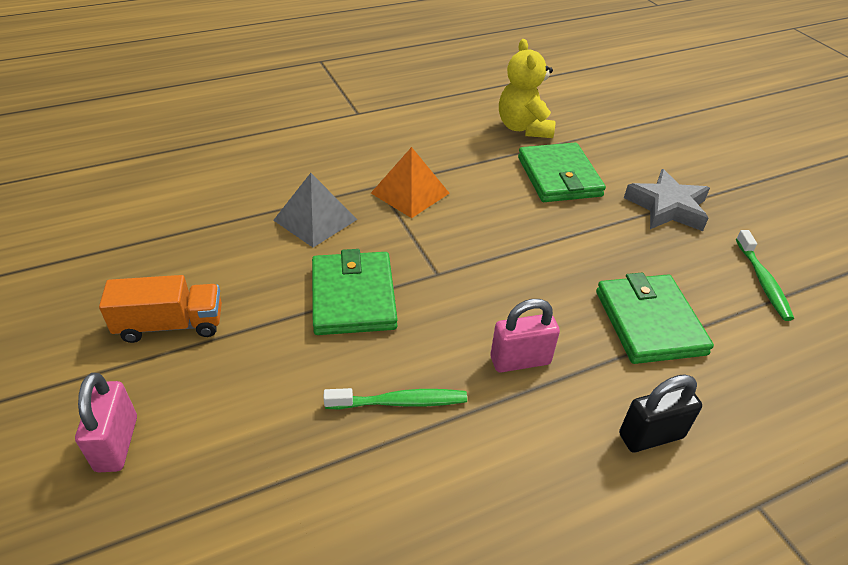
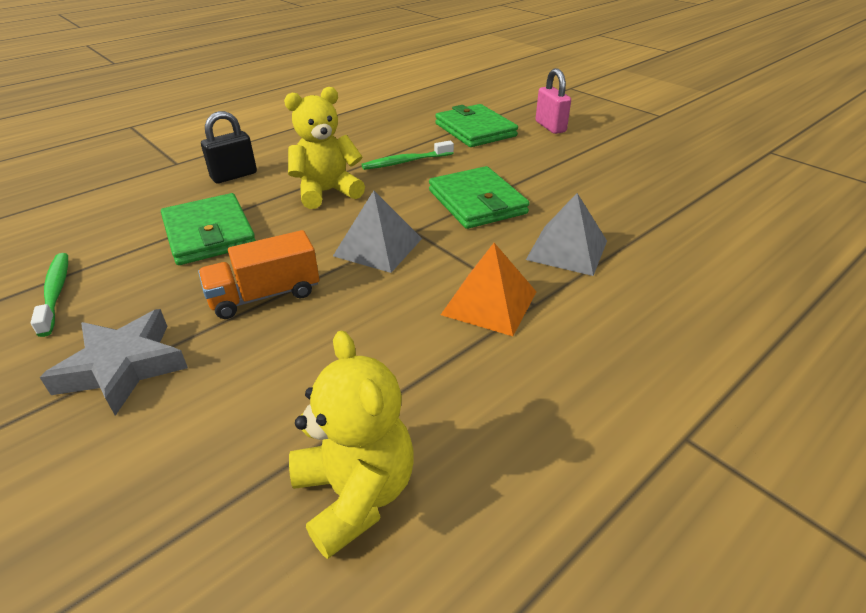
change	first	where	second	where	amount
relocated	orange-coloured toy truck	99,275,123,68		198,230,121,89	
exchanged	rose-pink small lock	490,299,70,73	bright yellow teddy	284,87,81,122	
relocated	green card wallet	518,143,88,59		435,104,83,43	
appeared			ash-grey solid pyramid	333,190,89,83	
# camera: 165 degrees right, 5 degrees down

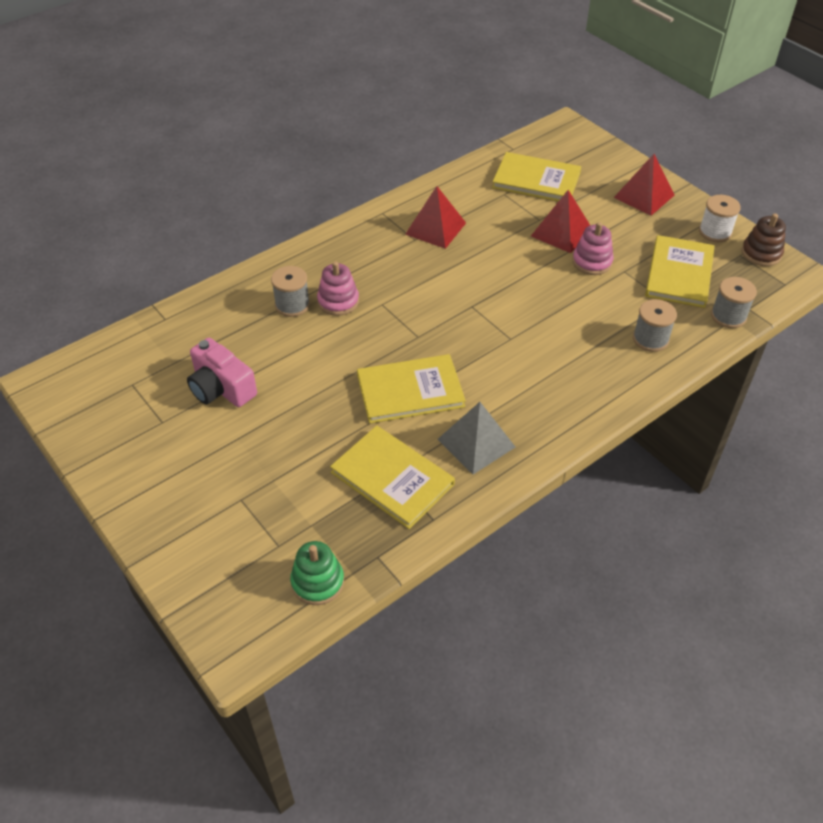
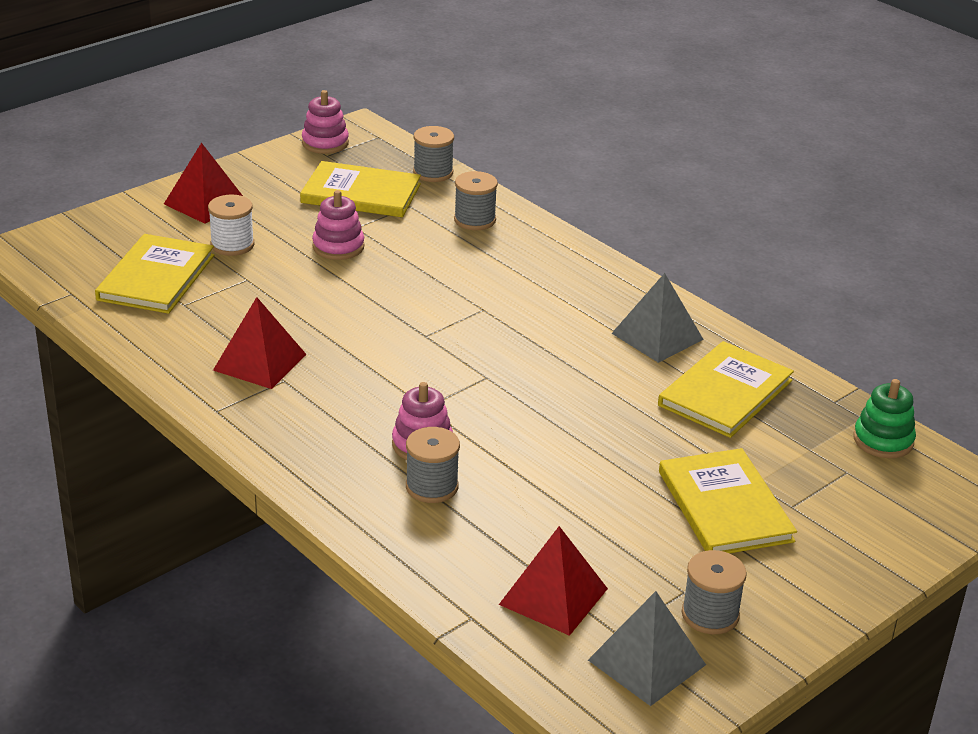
change	first	where	second	where	amount
missing	rose-pink compact camera	187,338,70,69			
relocated	bright yellow hardback	357,354,109,70		659,448,138,105	
relocated	scarlet solid pyramid	531,190,59,63		499,526,109,110	
relocated	pure white spool	699,195,42,47		208,194,46,62	
colour	russet stacking rings	741,214,45,52	rose-pink stacking rings	302,90,47,64	
appeared			ash-grey solid pyramid	588,591,118,115	
appeared			ash-grey spool	681,550,66,84	
# camera: 95 degrees left, 15 degrees down

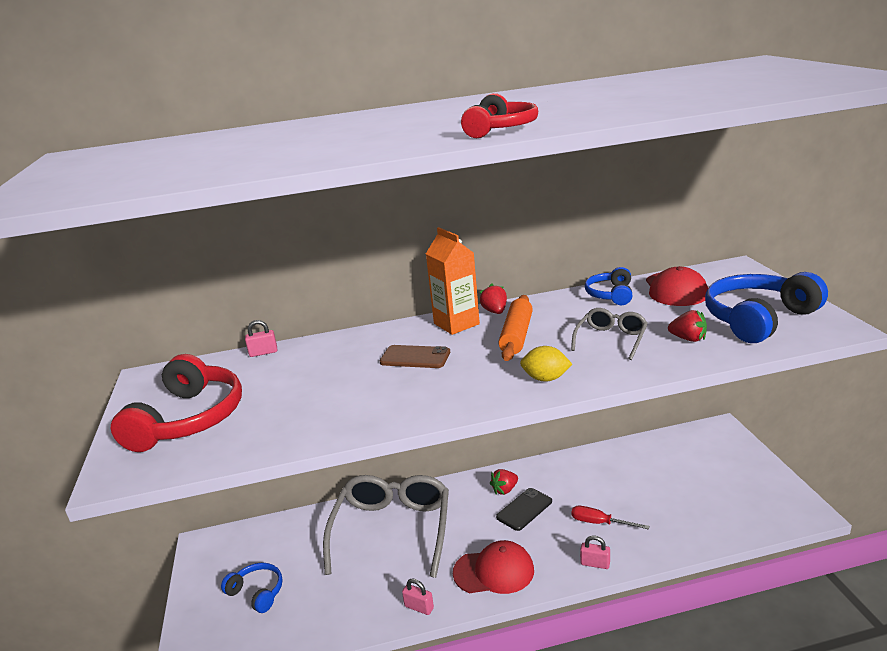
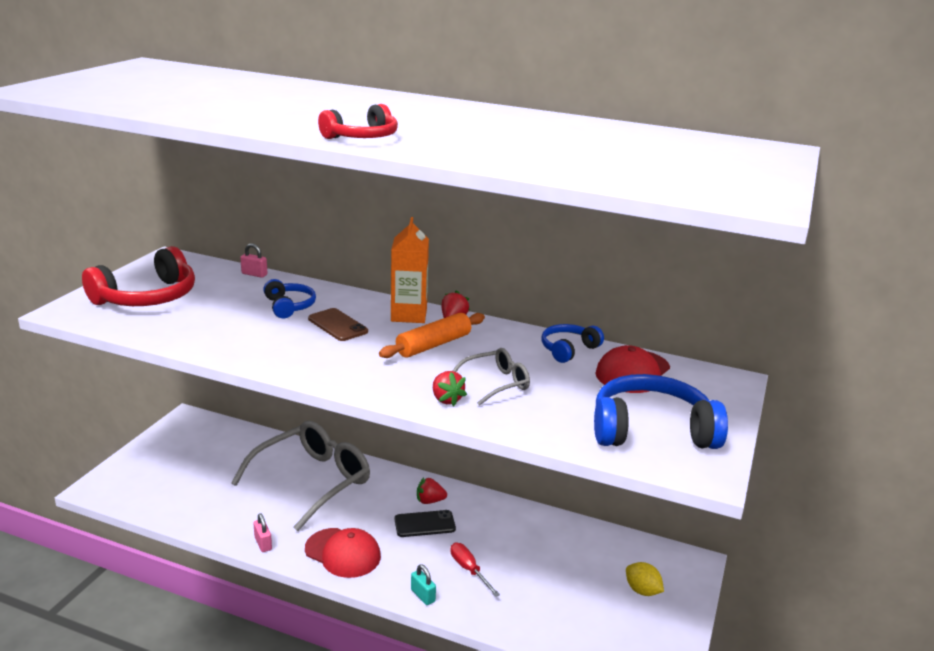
change	first	where	second	where	amount
relocated	cobalt over-ear headphones	221,563,62,50		263,279,53,39	
relocated	bright yellow lemon	520,346,52,36		626,562,38,34	
colour	rose-pink small lock	580,536,30,33	teal small lock	411,564,25,41	
relocated	scarlet berry	668,310,39,32		433,371,34,35	
# camera: 30 degrees right, 0 degrees up

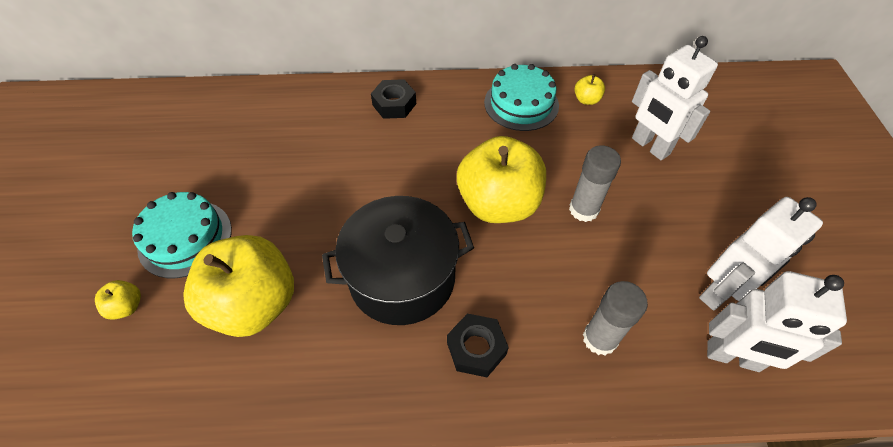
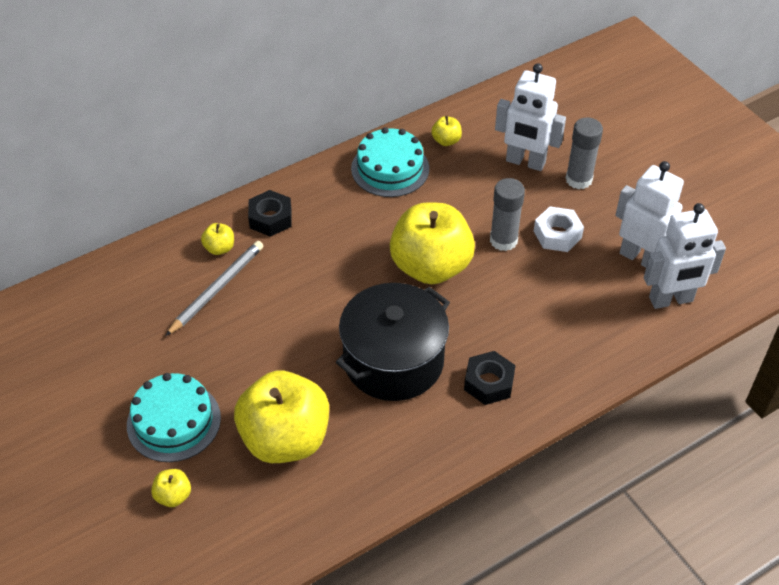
change	first	where	second	where	amount
relocated	ash-grey glue stick	583,281,65,74		566,117,37,72	
spun	pure white robot	699,197,124,113		615,161,69,107	75 degrees counterclockwise
appeared			ash-grey pencil	165,241,98,95	
appeared			bright yellow apple	201,223,33,32	
appeared			pure white hex nut	534,207,50,45	
# camera: 30 degrees left, 5 degrees down

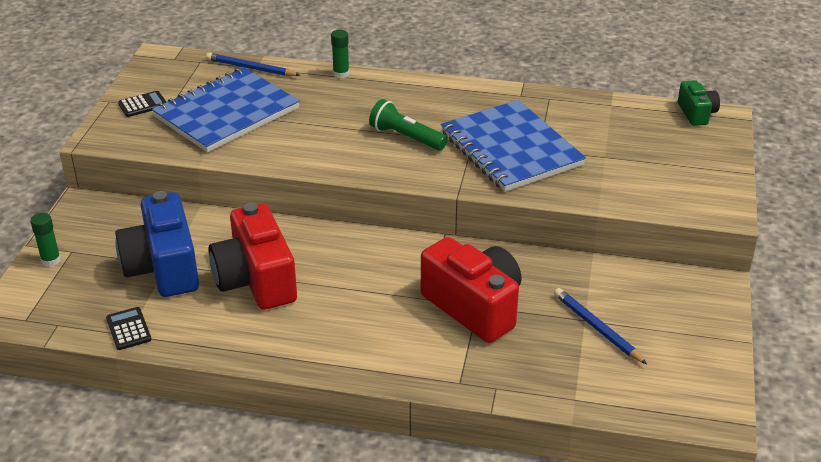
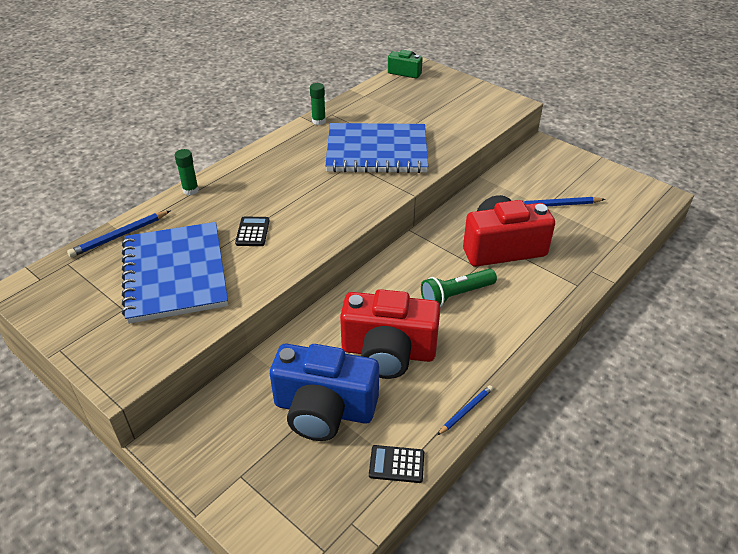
change	first	where	second	where	amount
relocated	green glue stick	30,213,31,54		310,83,16,42	
relocated	ebony pocket calculator	118,91,48,26		235,216,35,30	
relocated	green torch	369,99,79,52		421,269,76,38	
appeared			cobalt pencil	437,385,56,50	
# camera: 60 degrees left, 5 degrees up

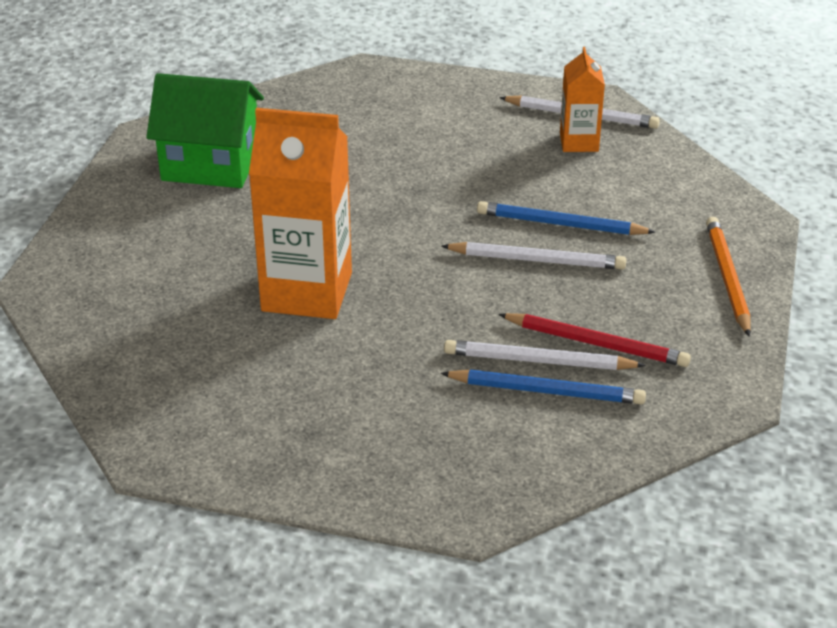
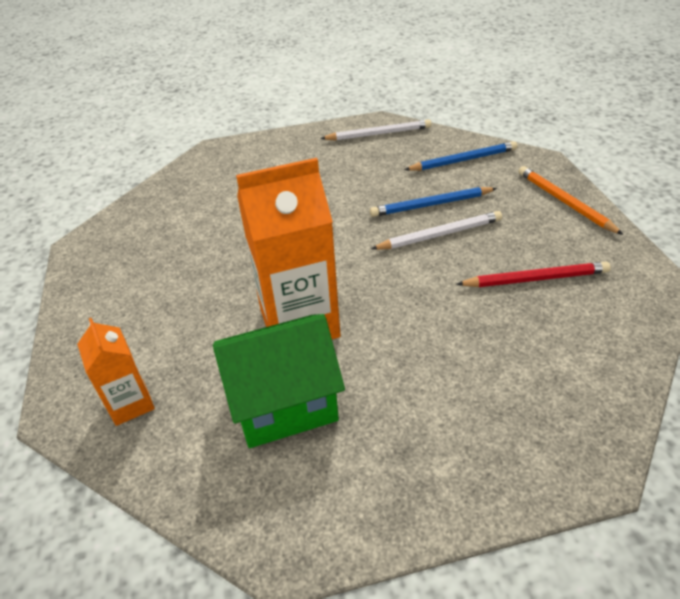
change	first	where	second	where	amount
relocated	green toy house	146,73,118,115		213,314,132,134	
relocated	cobalt pencil	440,369,206,36		404,141,113,30	
missing	pure white pencil	444,340,202,30			
relocated	orange-coloured milk carton	560,47,45,105		77,318,78,108	
# camera: 25 degrees left, 5 degrees up

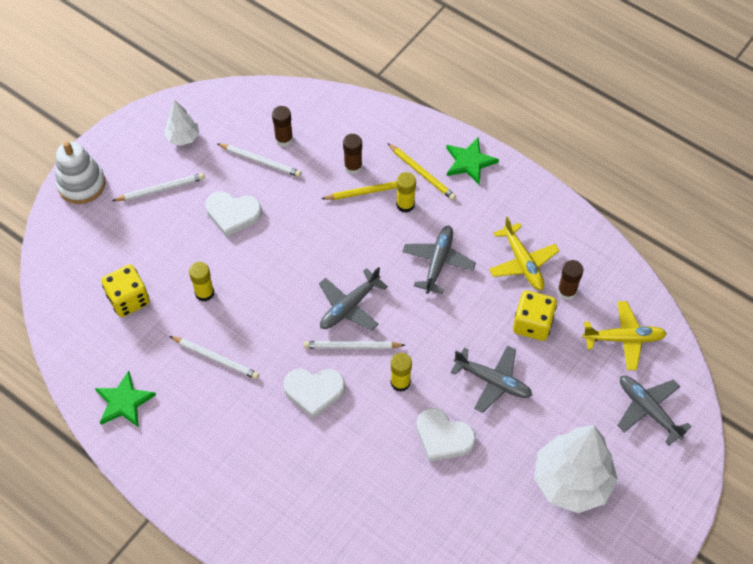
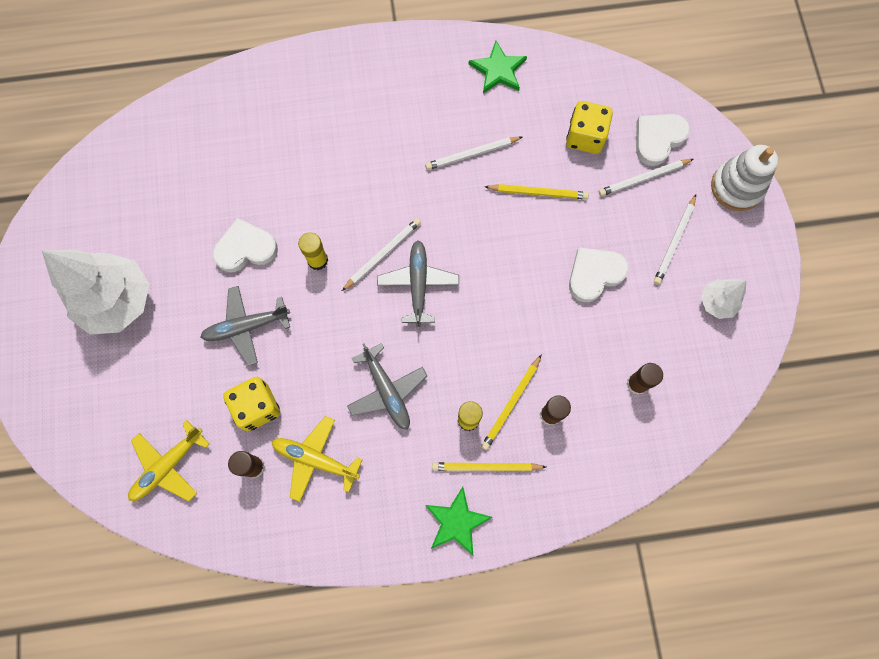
change	first	where	second	where	amount
exchanged	bright yellow glue stick	189,262,25,40	bright yellow pencil	484,184,105,15	
relocated	pure white pencil	217,143,84,34		599,159,94,37	
relocated	pure white love heart	283,369,62,50		636,114,54,52	
missing	ash-grey aeroplane	617,376,75,69			
# camera: 135 degrees right, 15 degrees up

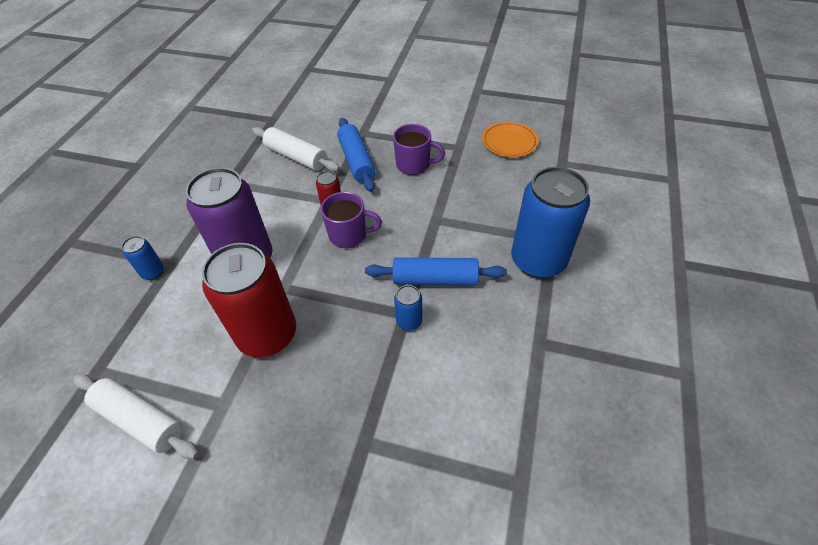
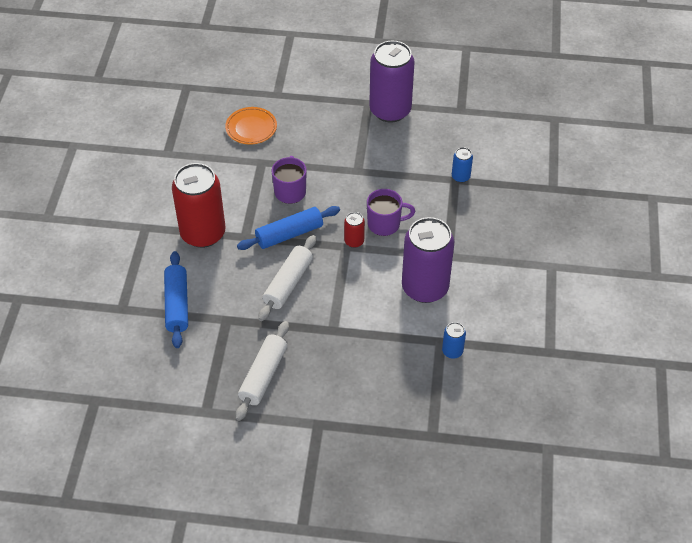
change	first	where	second	where	amount
relocated	pure white pastry roller	73,374,126,85		236,321,53,100	
relocated	scarlet tin	202,243,94,114		172,163,54,85	
spun	violet mug	321,192,61,56		367,189,48,47	90 degrees clockwise
relocated	cobalt pastry roller	365,257,142,28		164,251,24,97	
colour	cobalt tin	511,167,79,111	violet tin	369,41,46,82	
# camera: 100 degrees left, 0 degrees up

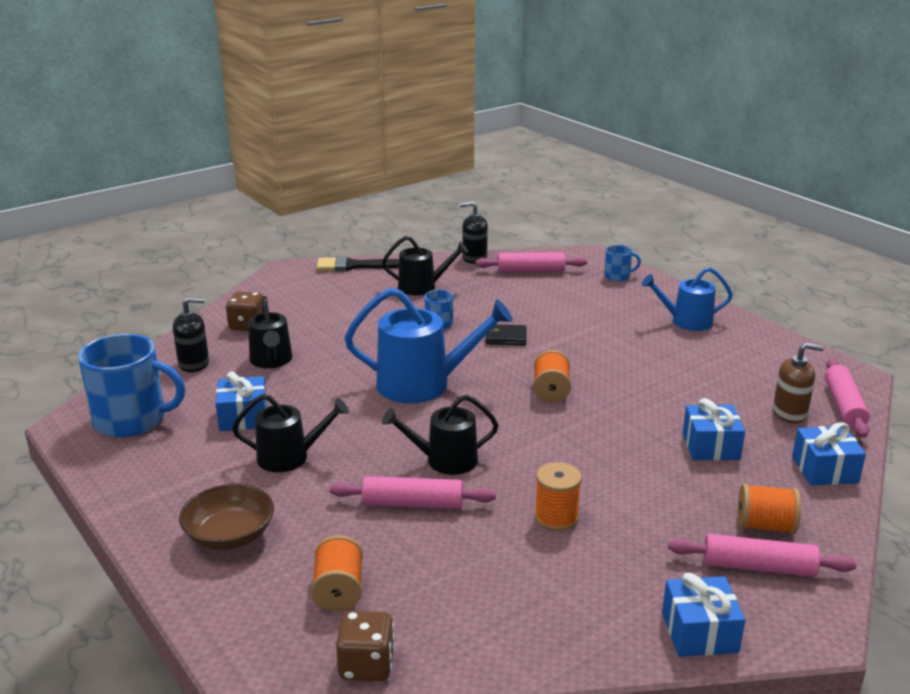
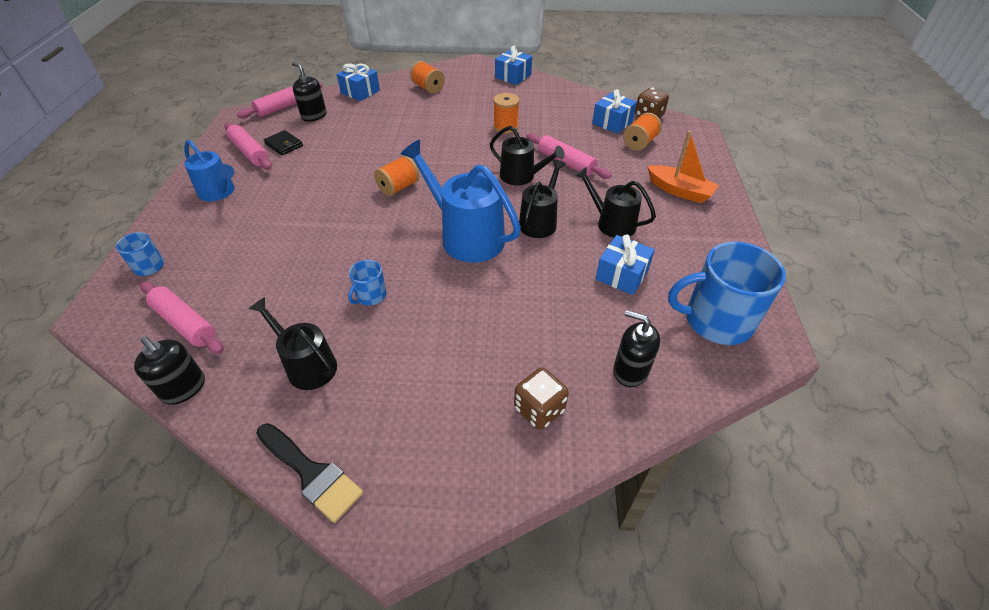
change	first	where	second	where	amount
spun	cobalt mug	78,334,107,103		668,242,118,103	45 degrees counterclockwise
exchanged	russet bowl	179,484,95,66	orange-coloured toy boat	647,131,72,72	
relocated	ebony sprinkling can	248,296,44,72		519,159,47,79	
relocated	ebony card wallet	486,324,41,21		264,130,39,26	
relocated	rose-pink pastry roller	668,534,188,43		224,122,48,48	
relocated	cobalt gift	683,398,62,62		592,89,45,45	
colour	russet pump bottle	773,343,51,80	ebony pump bottle	292,62,35,60	
# camera: 140 degrees left, 20 degrees up

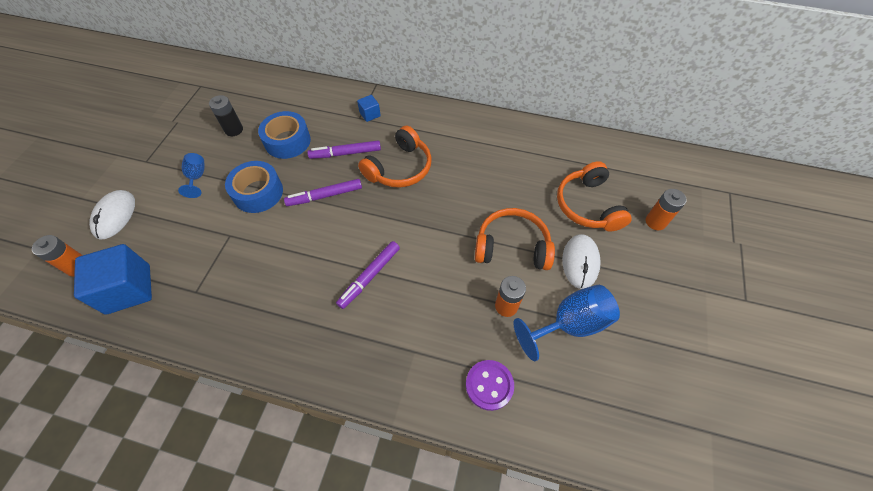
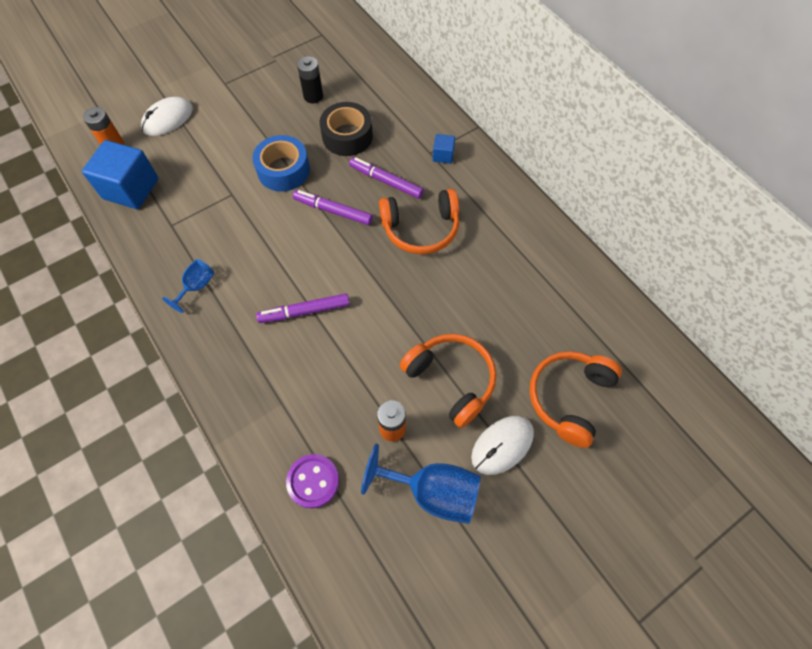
change	first	where	second	where	amount
relocated	cobalt chalice	178,153,27,45		162,259,52,54	
colour	cobalt sticky tape	258,111,53,48	ebony sticky tape	320,102,53,54	
missing	orange-coloured AA battery	646,189,41,41			
# camera: 40 degrees right, 5 degrees up

